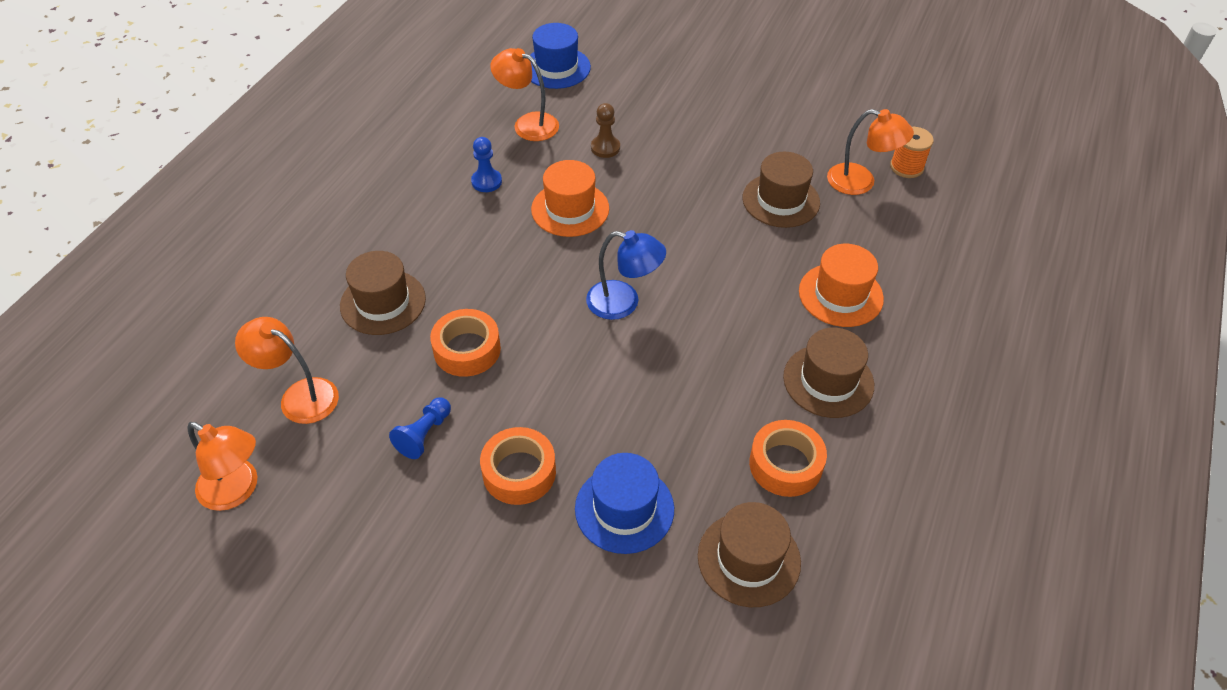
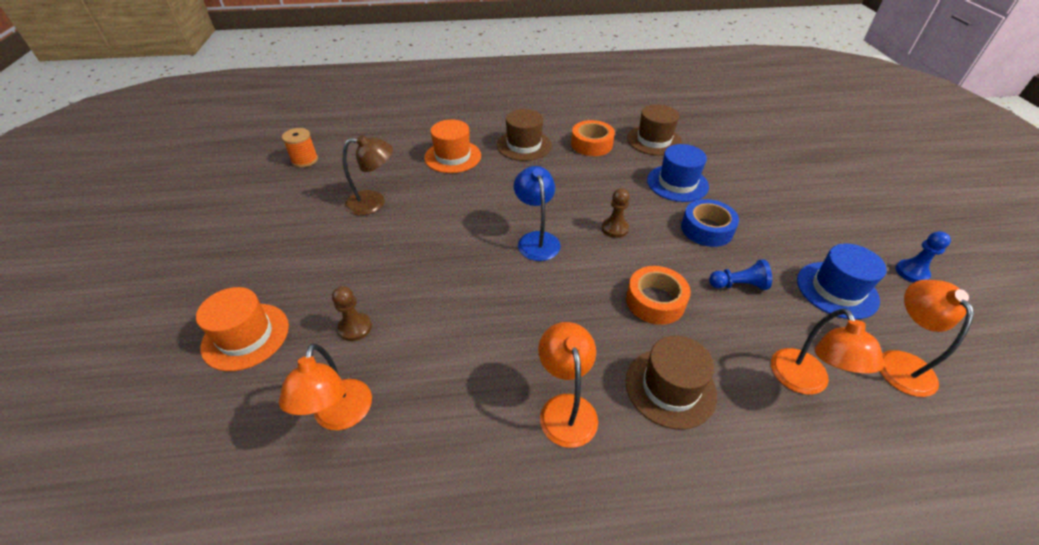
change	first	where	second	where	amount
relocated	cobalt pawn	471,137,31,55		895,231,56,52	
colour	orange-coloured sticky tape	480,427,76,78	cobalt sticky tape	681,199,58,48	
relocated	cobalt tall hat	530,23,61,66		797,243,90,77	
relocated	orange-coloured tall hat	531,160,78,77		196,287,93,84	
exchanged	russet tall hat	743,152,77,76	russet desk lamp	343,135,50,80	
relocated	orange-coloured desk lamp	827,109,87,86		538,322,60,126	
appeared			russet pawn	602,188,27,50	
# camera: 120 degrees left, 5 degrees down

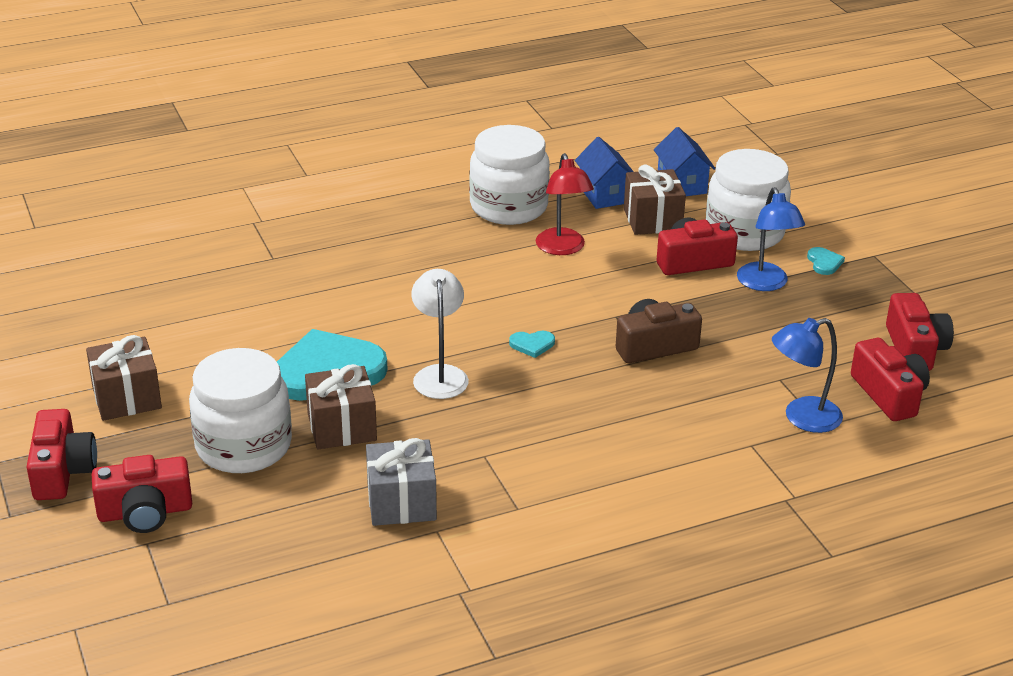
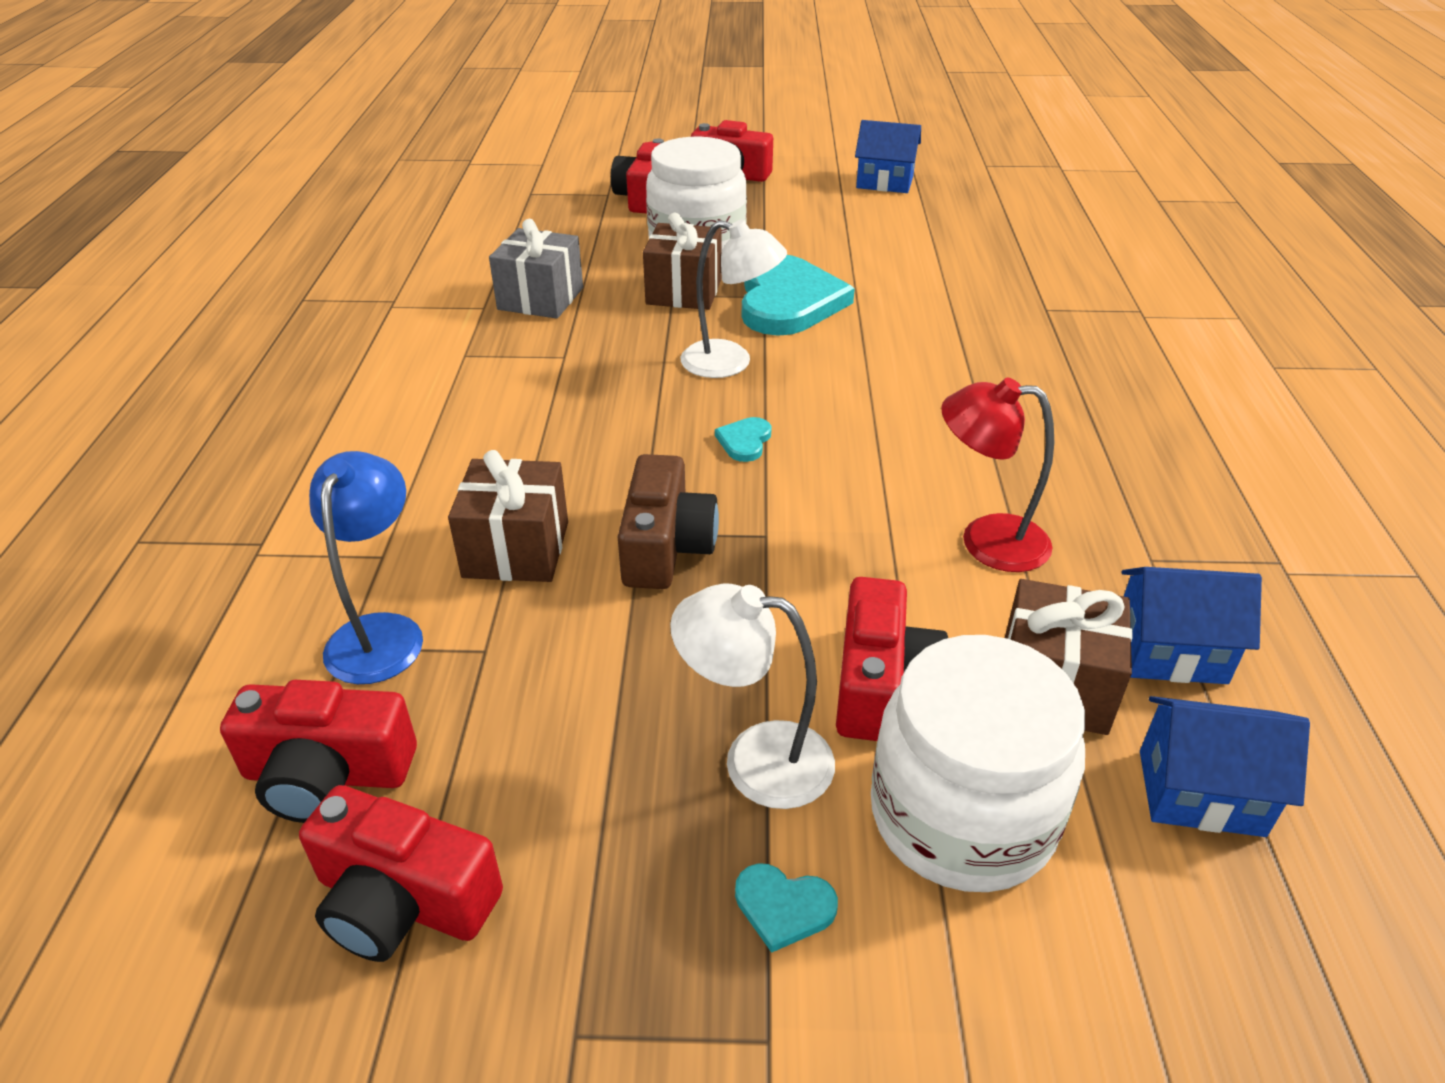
change	first	where	second	where	amount
relocated	russet gift	86,335,76,86		448,450,120,132	
missing	pure white jar	469,125,81,100			
colour	cobalt desk lamp	737,187,68,104	pure white desk lamp	670,584,165,225	
appeared			cobalt toy house	855,120,66,73	
# camera: 115 degrees right, 5 degrees up

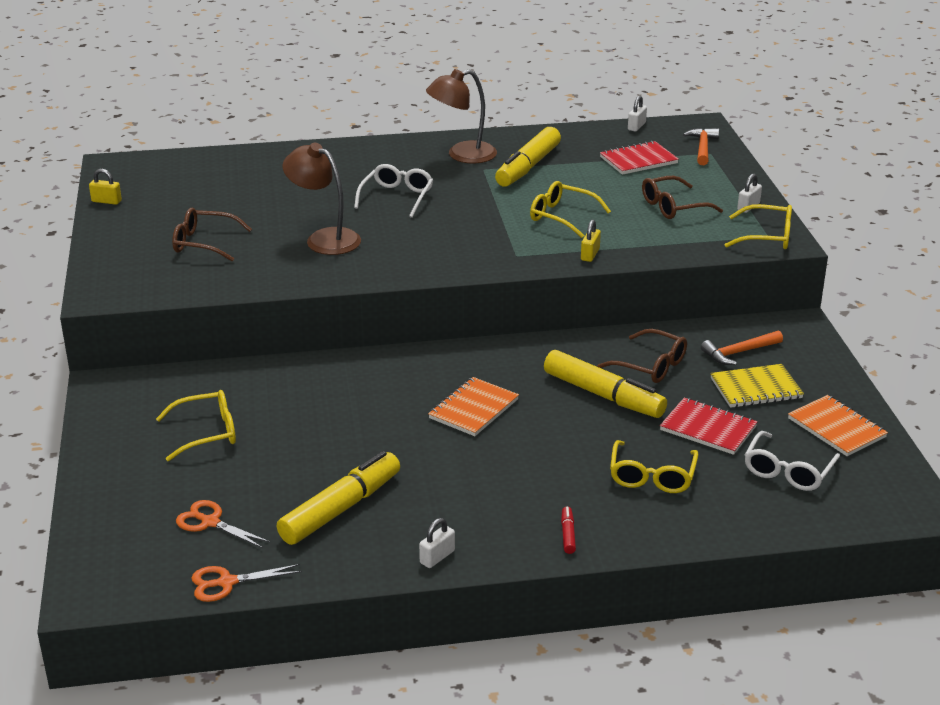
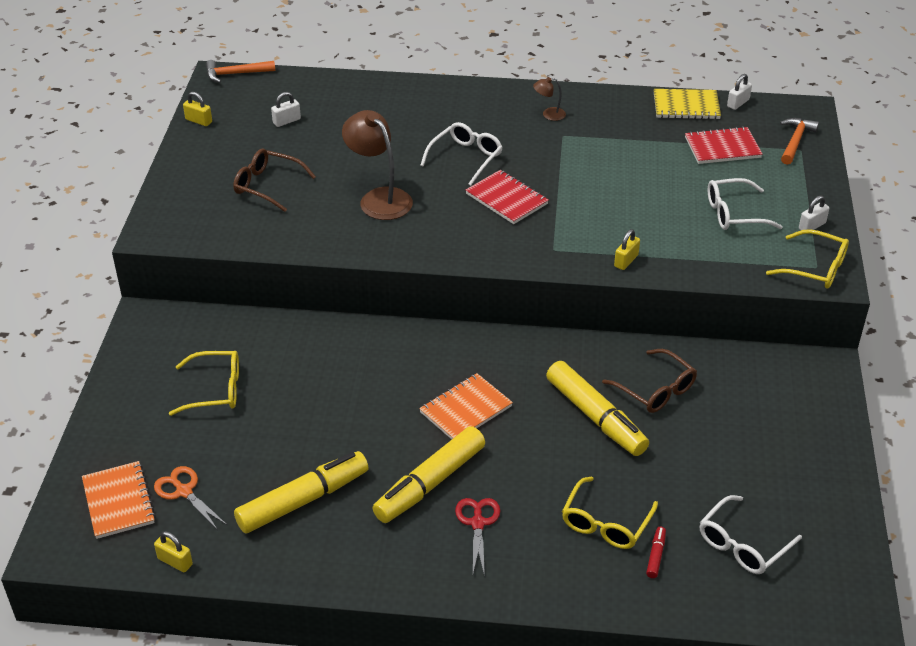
change	first	where	second	where	amount
exchanged	orange-coloured shears	191,564,111,38	bright yellow small lock	154,531,39,41	
relocated	pure white small lock	419,518,36,50		271,92,30,35	
size	russet desk lamp	426,69,71,94		533,77,33,44	x0.48
relocated	bright yellow marker pen	495,127,66,59		372,426,113,97	
missing	bright yellow spectacles	530,181,81,57			
relocated	scarlet marker pen	561,507,15,47		646,527,20,51	
colour	russet spectacles	642,176,81,43	pure white spectacles	708,178,75,52	
relocated	scarlet exercise book	660,398,97,57		466,170,83,54	
relocated	orange-coloured claw hammer	701,331,82,34		206,60,69,23	
relocated	bright yellow exercise book	710,364,94,44		654,89,67,30	
relocated	orange-coloured exercise book	788,395,100,61		82,461,74,78	
appeared			scarlet shears	455,498,45,79	
# camera: 15 degrees right, 10 degrees up

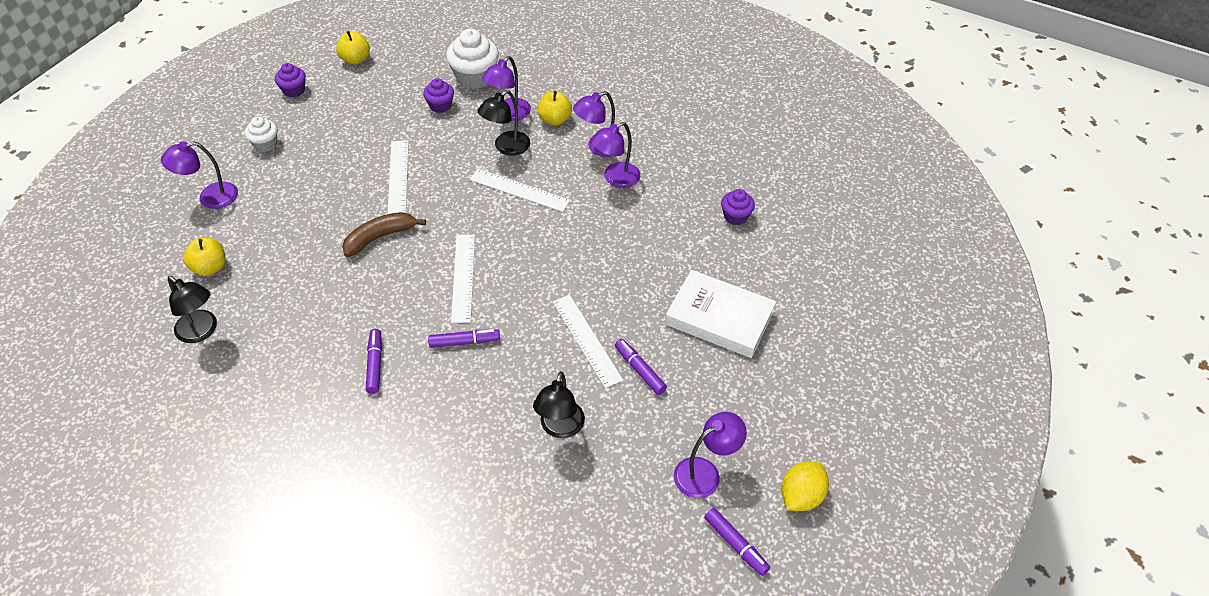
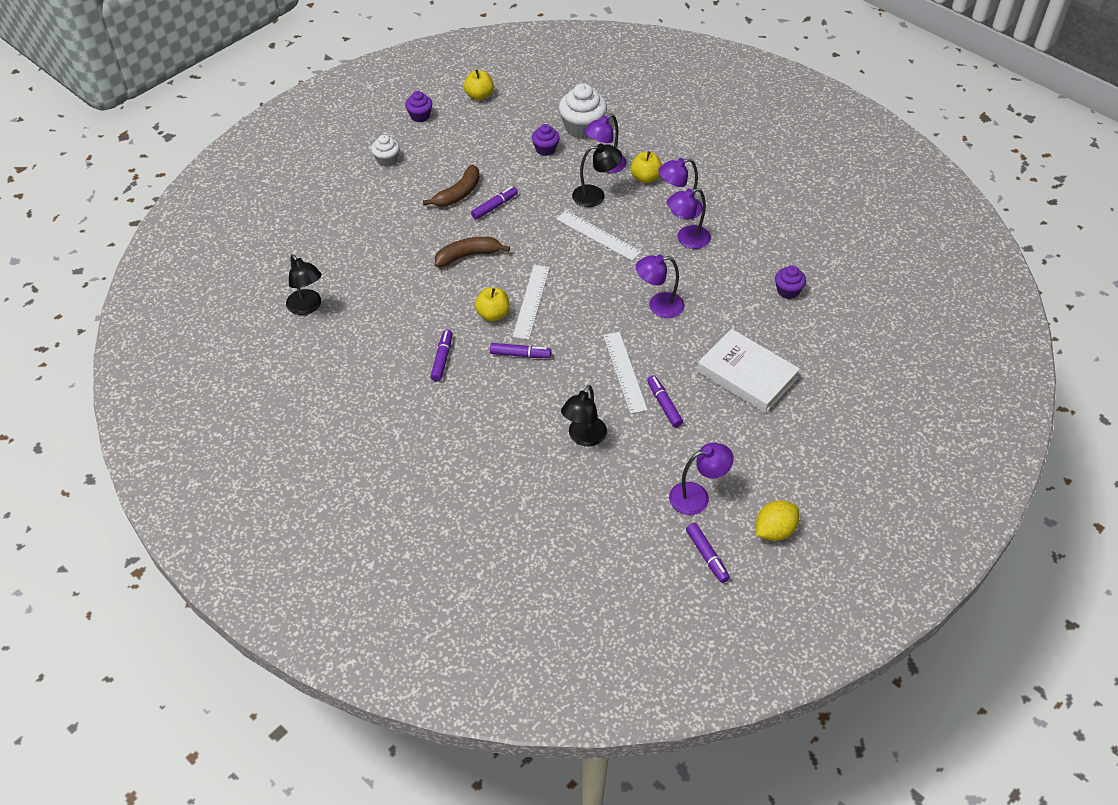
change	first	where	second	where	amount
relocated	violet desk lamp	161,141,77,68		635,255,50,63	
relocated	bright yellow apple	183,238,42,38		475,287,35,34	
exchanged	pure white measuring stick	388,140,21,74	violet marker pen	471,186,47,34	
spun	ebony desk lamp	478,90,52,66		572,144,50,63	150 degrees counterclockwise
appeared			russet banana	423,165,57,42	
# camera: 15 degrees right, 0 degrees up

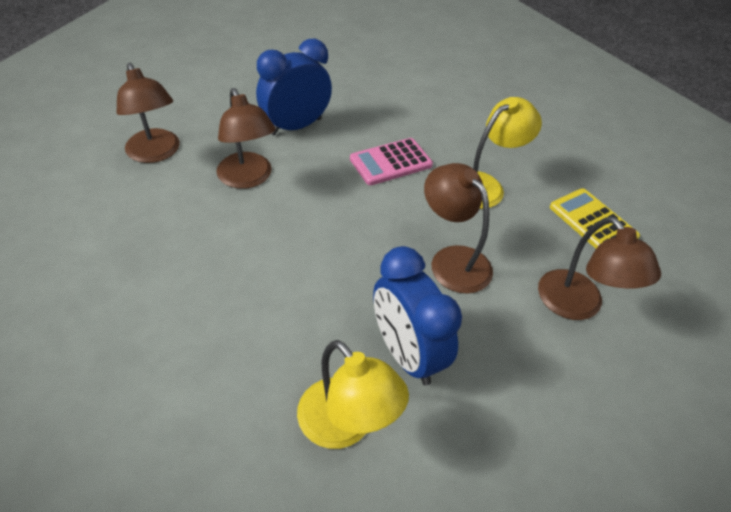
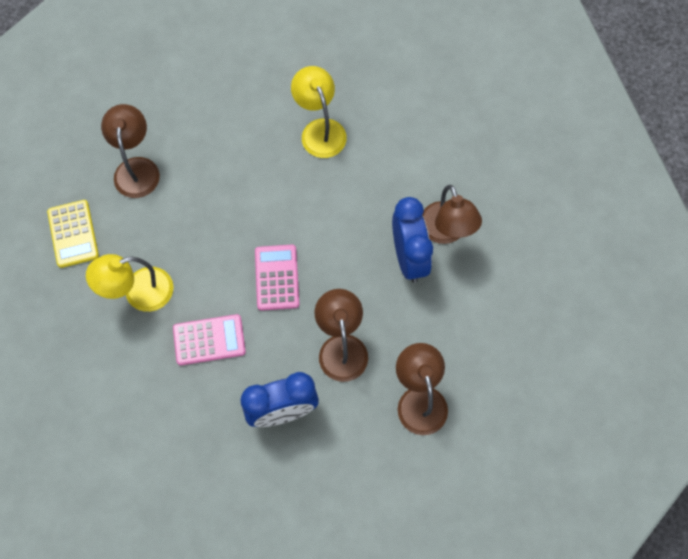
change	first	where	second	where	amount
relocated	cobalt bedside clock	373,246,89,140		392,197,41,86	
relocated	russet desk lamp	424,163,69,131		422,185,60,59	
appeared			rose-pink pocket calculator	255,245,44,66	
# camera: 160 degrees left, 20 degrees up

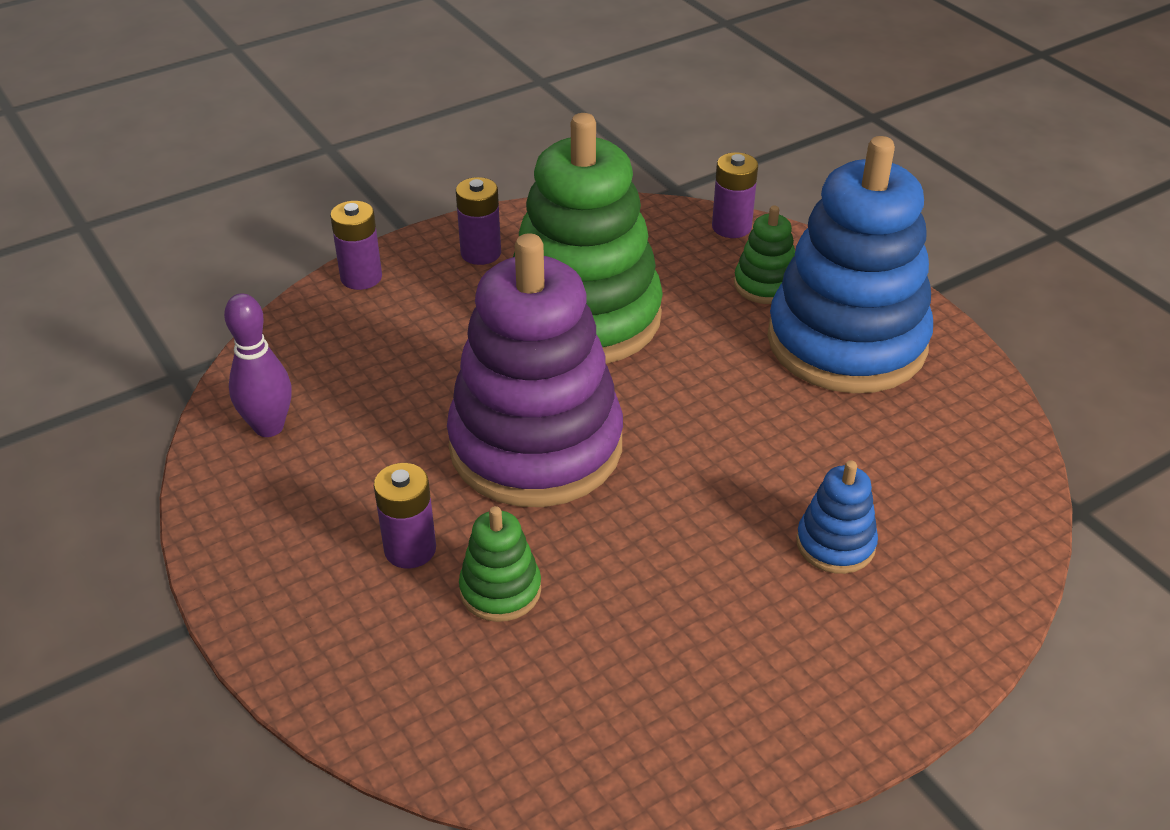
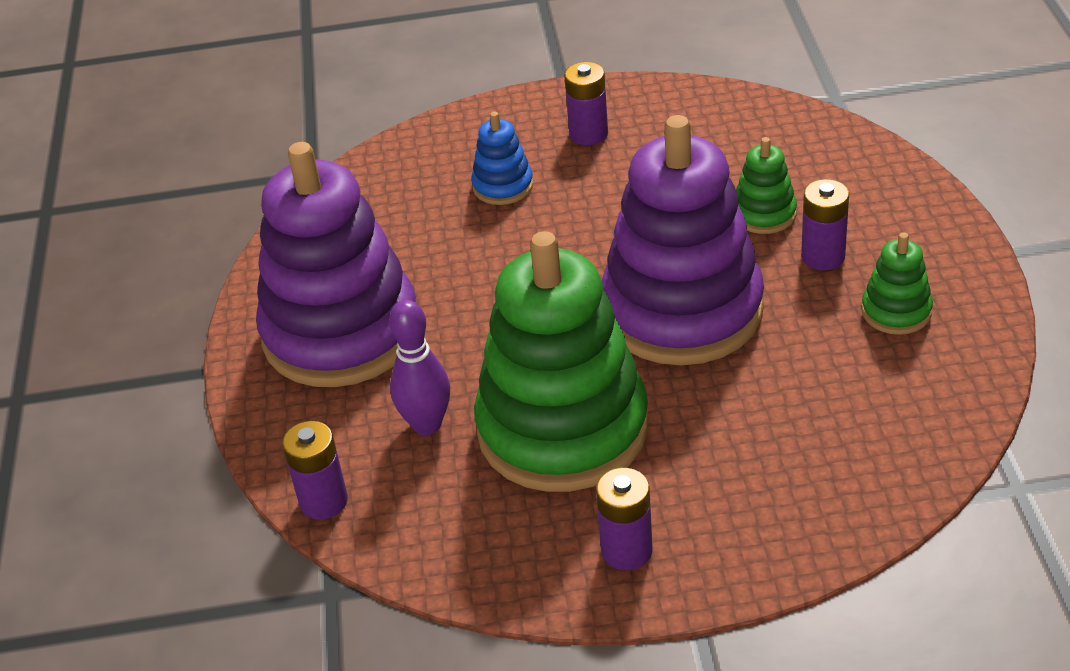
change	first	where	second	where	amount
relocated	violet tenpin	224,293,68,144		389,300,61,135	
relocated	violet AA battery	330,201,52,89		564,62,44,83	
relocated	green stacking rings	734,206,61,98		861,232,72,103	
colour	cobalt stacking rings	767,136,166,257	violet stacking rings	256,142,160,245	
# camera: 150 degrees left, 0 degrees up

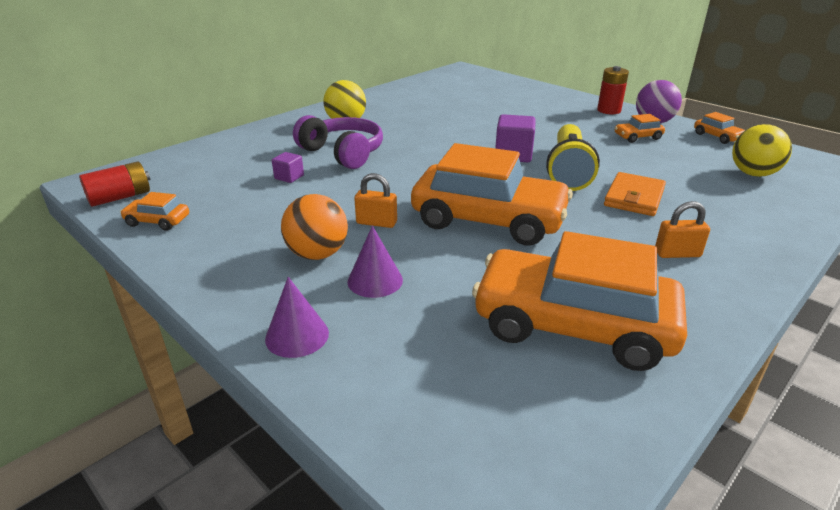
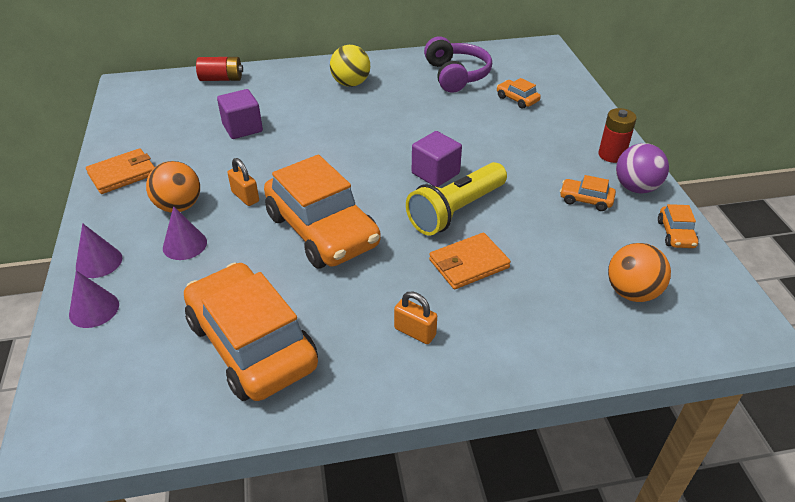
change	first	where	second	where	amount
relocated	scarlet AA battery	79,161,71,46		196,57,47,24	
relocated	orange-coloured automobile	120,192,69,39		497,78,44,31	
size	violet block	272,152,32,31		217,89,46,50	x1.76
relocated	violet over-ear headphones	293,115,90,54		424,36,68,57	
colour	bright yellow play ball	732,124,60,53	orange-coloured play ball	608,243,63,59	
appeared			violet solid cone	69,271,50,57	
appeared			orange-coloured card wallet	86,148,69,46	
# camera: 35 degrees right, 10 degrees up

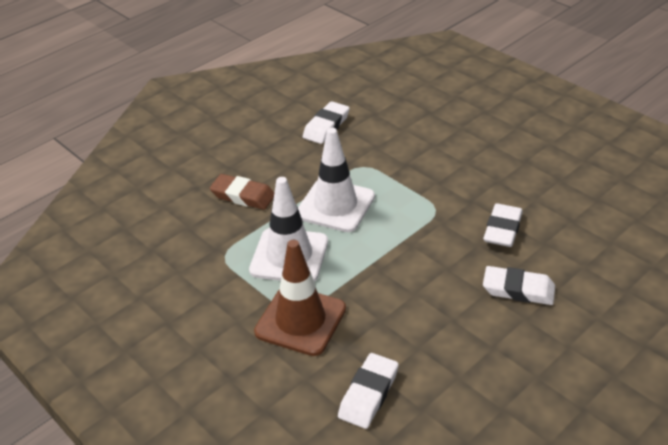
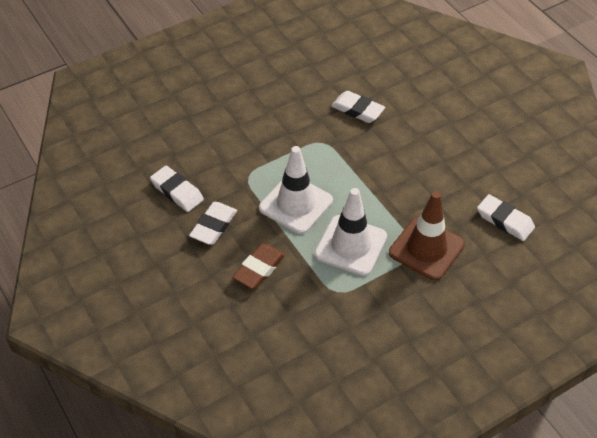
change	first	where	second	where	amount
relocated	pure white gum eraser	483,266,72,39		189,202,48,43	
# camera: 80 degrees left, 10 degrees up

